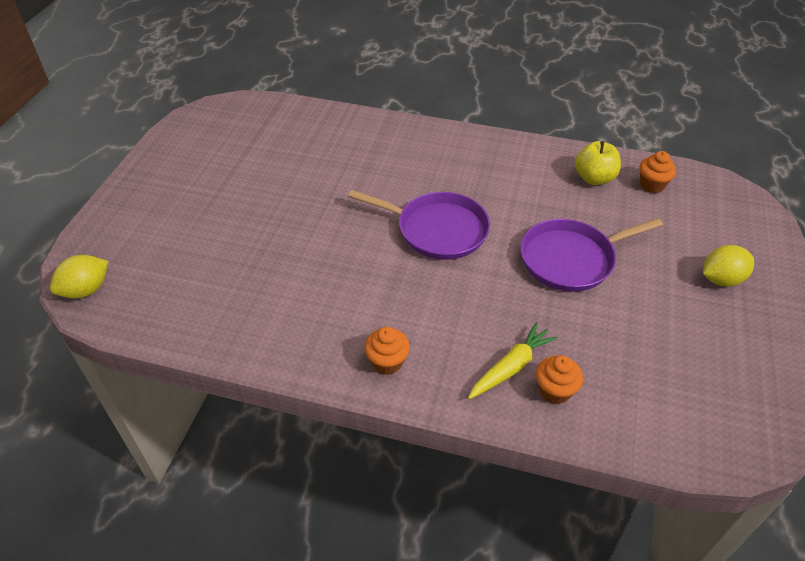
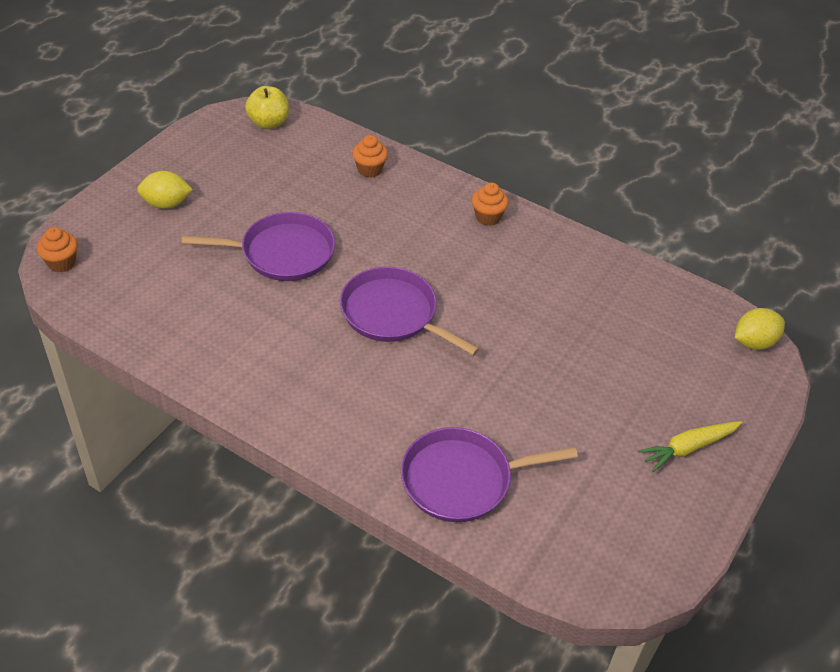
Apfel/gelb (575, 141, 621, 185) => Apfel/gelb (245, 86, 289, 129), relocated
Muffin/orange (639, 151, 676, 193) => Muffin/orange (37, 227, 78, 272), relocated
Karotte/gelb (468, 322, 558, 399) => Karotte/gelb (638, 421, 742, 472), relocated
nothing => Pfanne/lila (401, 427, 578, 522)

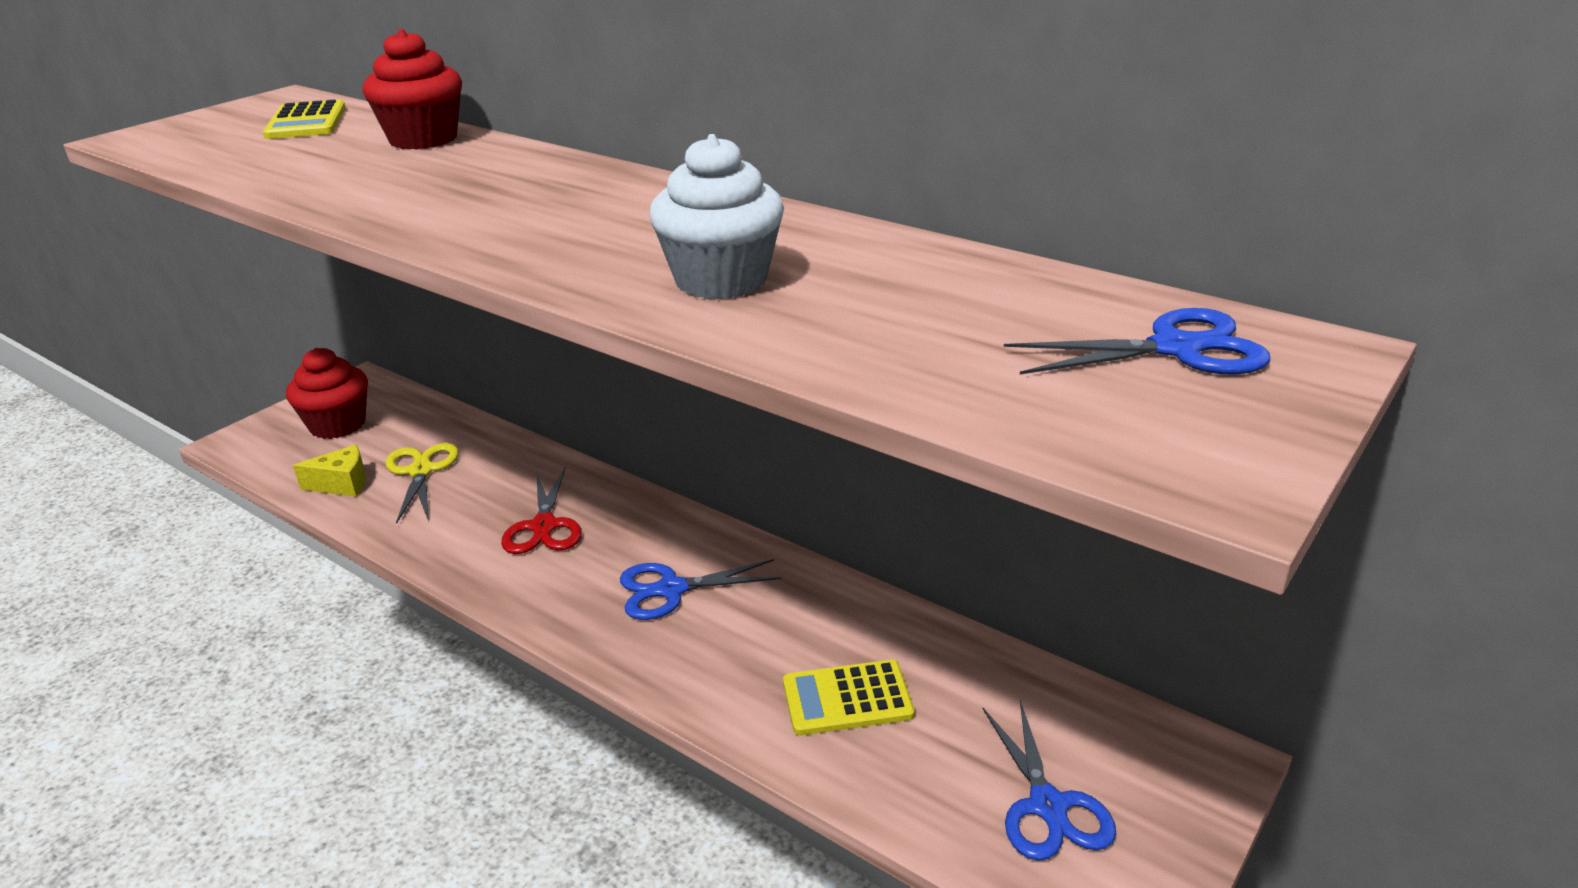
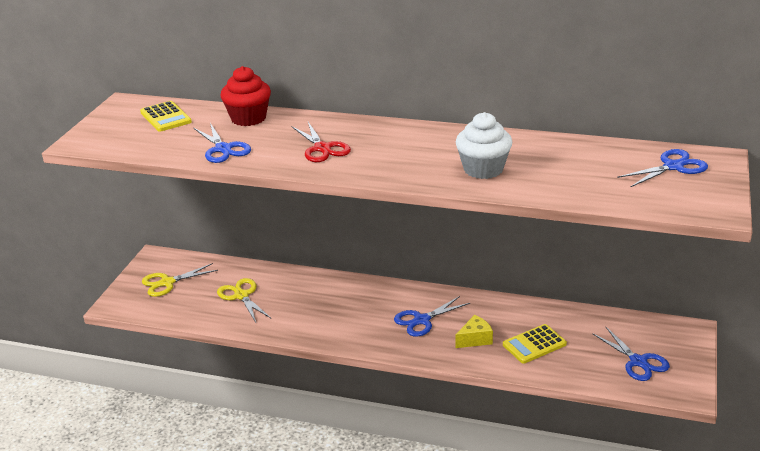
Muffin/rot (286, 348, 368, 439) => Schere/gelb (142, 263, 218, 297)
Käse/gelb (293, 444, 366, 497) => Käse/gelb (455, 315, 493, 348), relocated
Schere/rot (501, 467, 582, 554) => Schere/rot (292, 122, 351, 162), relocated
nothing => Schere/blau (194, 123, 251, 163)

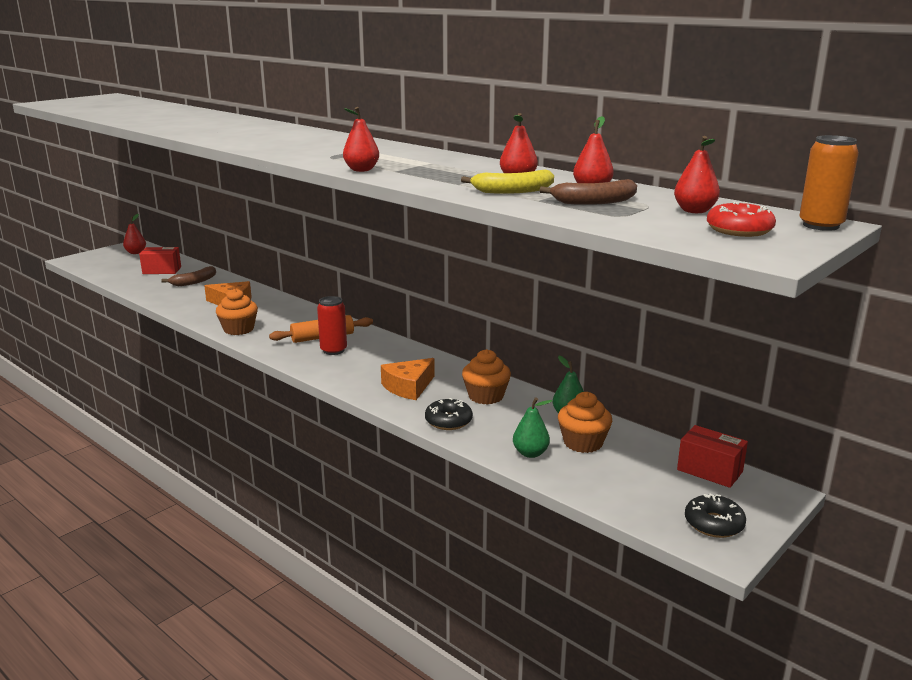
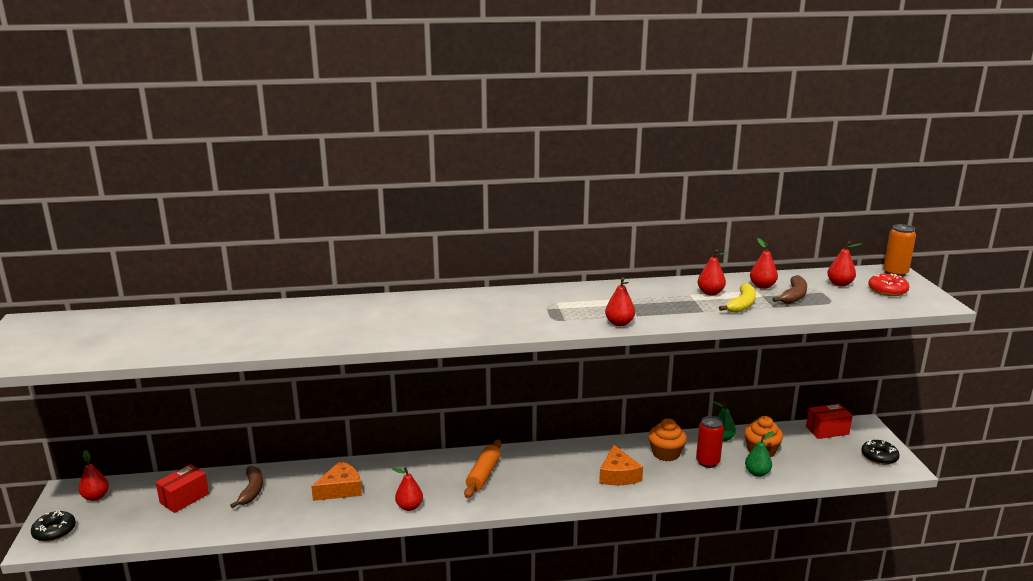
Muffin/orange (216, 289, 258, 335) => Birne/rot (392, 467, 423, 511)
Dose/rot (317, 296, 347, 355) => Dose/rot (696, 416, 724, 468), relocated
Donut/schwarz (425, 398, 473, 430) => Donut/schwarz (31, 510, 76, 542), relocated

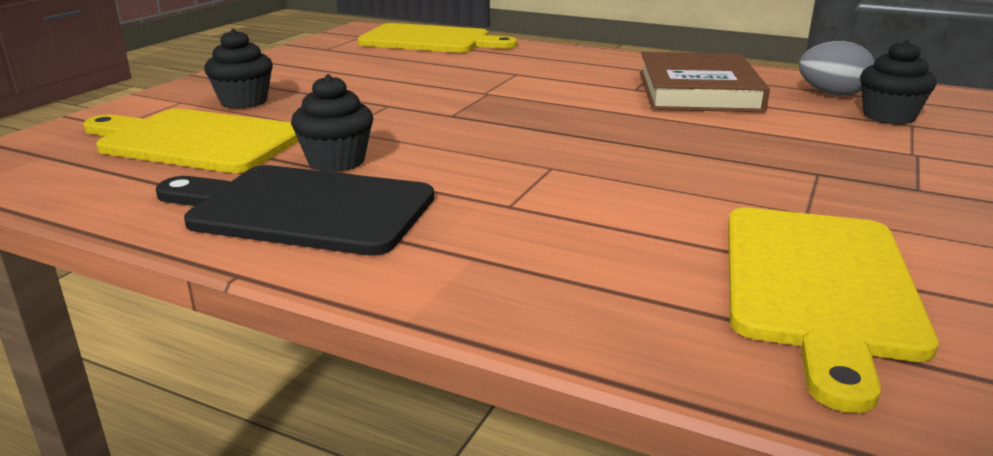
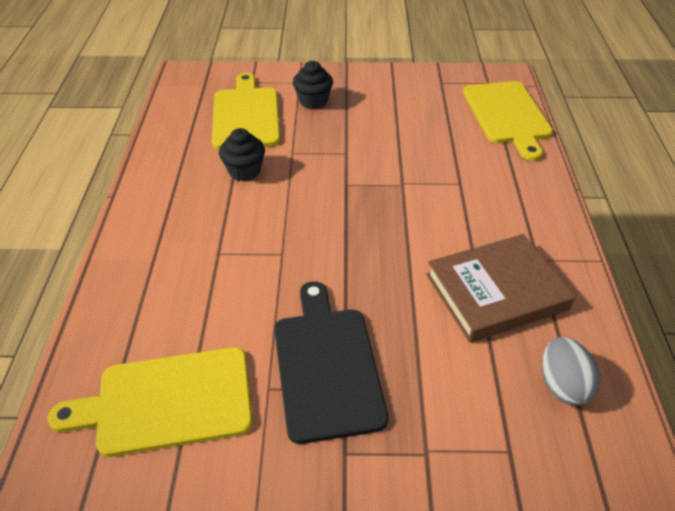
Muffin/schwarz (860, 40, 937, 124) => nothing
Schneidebrett/schwarz (156, 165, 434, 256) => Schneidebrett/schwarz (274, 281, 388, 444), relocated

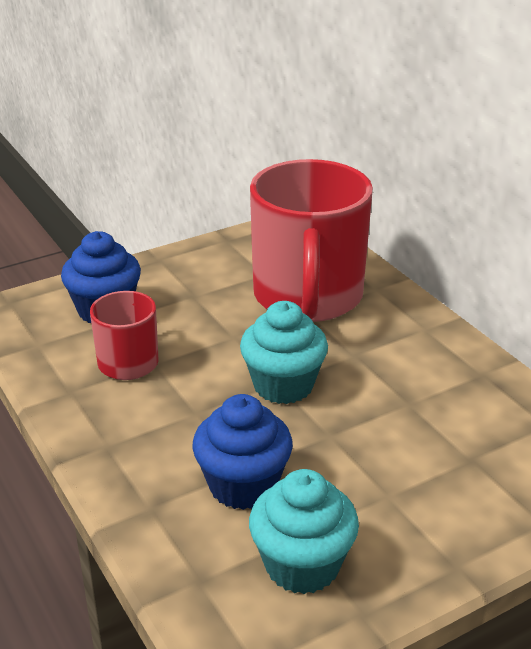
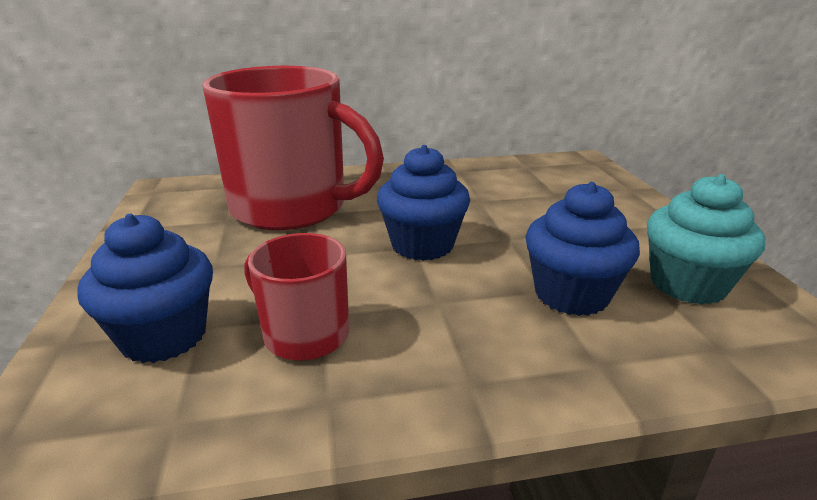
Muffin/türkis (240, 301, 328, 404) => Muffin/blau (377, 145, 470, 261)

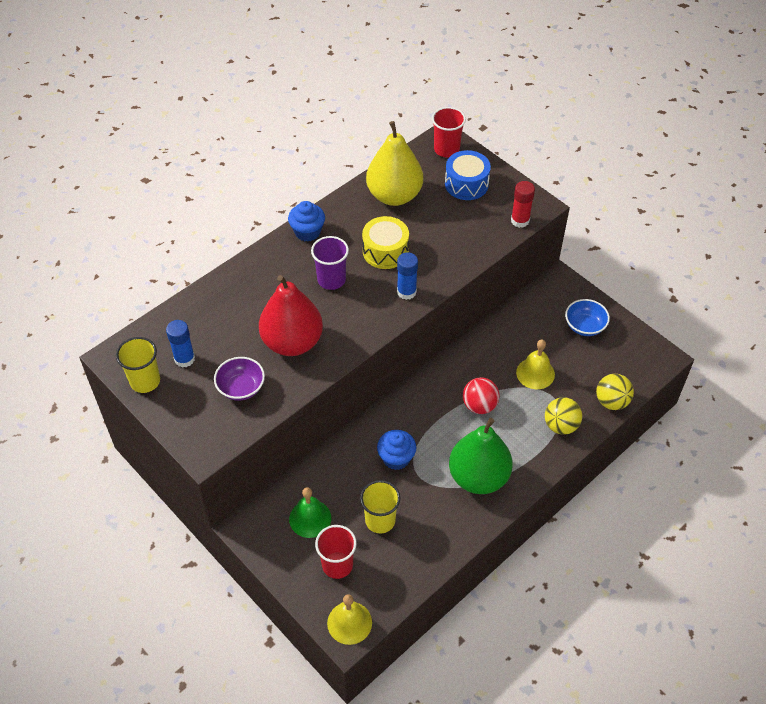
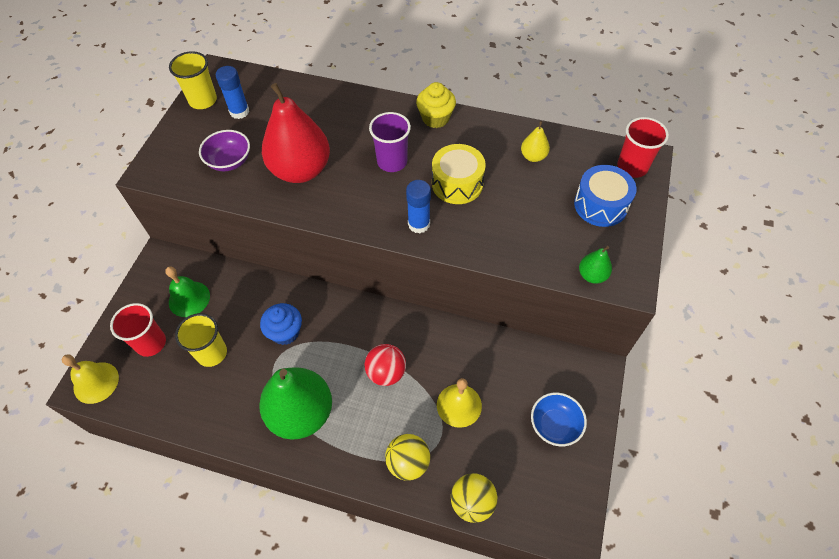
Birne/gelb (366, 121, 423, 206) => Birne/gelb (521, 121, 550, 162), x0.43
Klebestift/rot (511, 181, 535, 228) => Birne/grün (579, 246, 612, 283)
Muffin/blau (288, 201, 325, 242) => Muffin/gelb (416, 82, 456, 128)

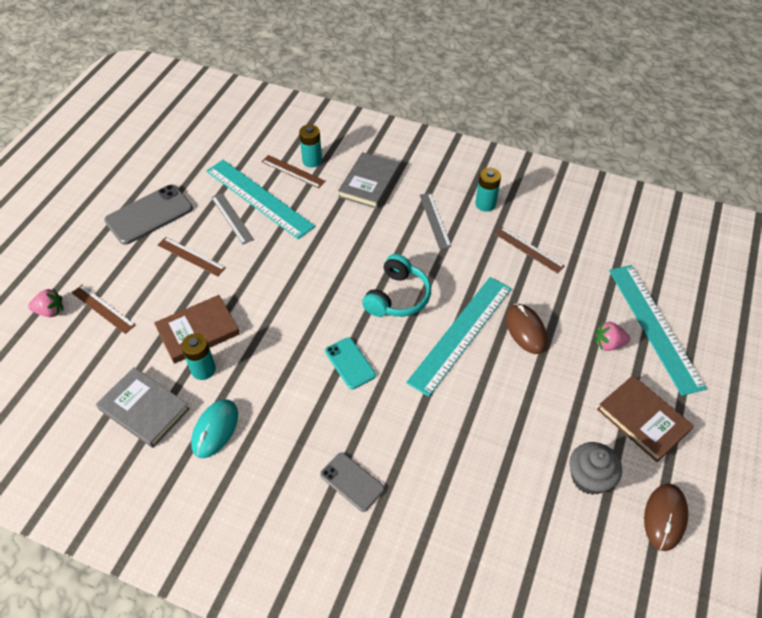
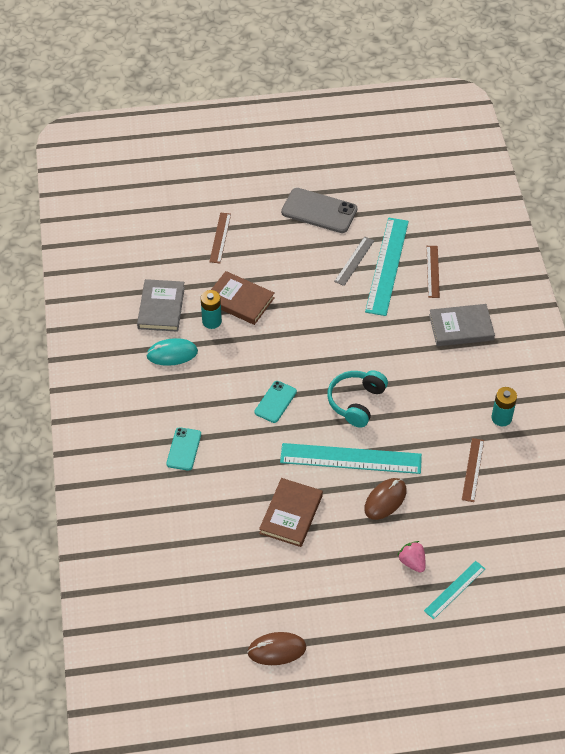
Batterie/türkis (299, 125, 322, 168) => nothing
Lineal/grau (420, 193, 452, 249) => nothing
Lineal/braun (158, 237, 226, 276) => nothing
Kopfhörer/türkis (362, 254, 431, 317) => Kopfhörer/türkis (327, 370, 388, 428), 120 degrees clockwise
Lineal/türkis (609, 265, 707, 396) => Lineal/türkis (424, 561, 485, 619), x0.53
Erdbeere/rosa (28, 288, 63, 317) => nothing
Buch/braun (597, 375, 694, 462) => Buch/braun (259, 478, 323, 547), relocated
Muffin/grau (569, 442, 622, 495) => nothing
Handy/grau (320, 453, 385, 512) => Handy/türkis (166, 427, 201, 471)

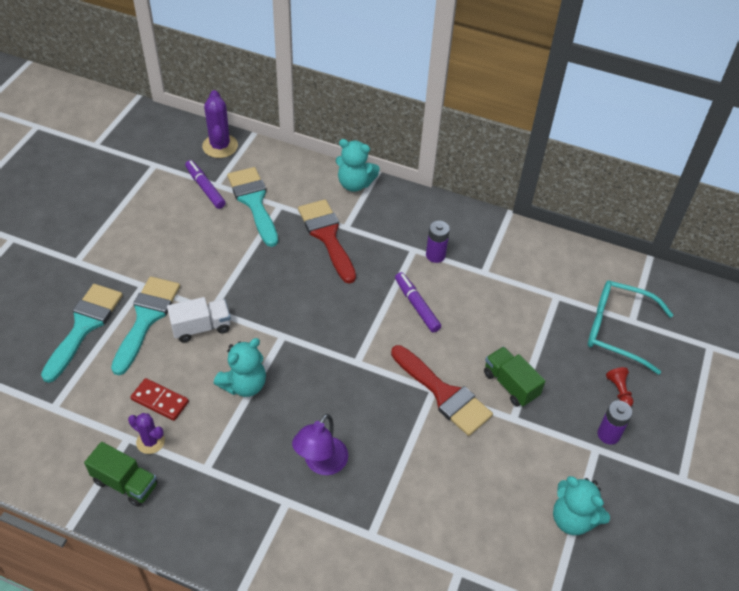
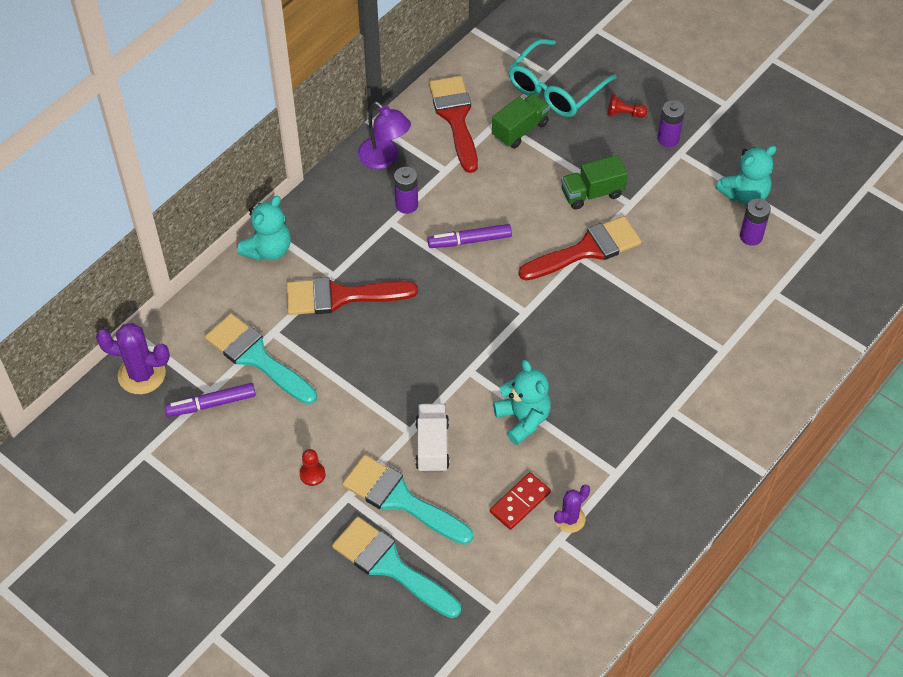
Pinsel/türkis (227, 167, 278, 247) => Pinsel/türkis (205, 313, 317, 405), 45 degrees clockwise
Lampe/lila (292, 414, 348, 475) => Lampe/lila (358, 102, 411, 169), relocated
Lastwagen/grün (84, 442, 158, 507) => Lastwagen/grün (492, 93, 550, 149), relocated
nothing => Pinsel/rot (429, 76, 478, 173)
nothing => Batterie/lila (740, 198, 771, 246)
nothing => Bauer/rot (299, 449, 325, 486)

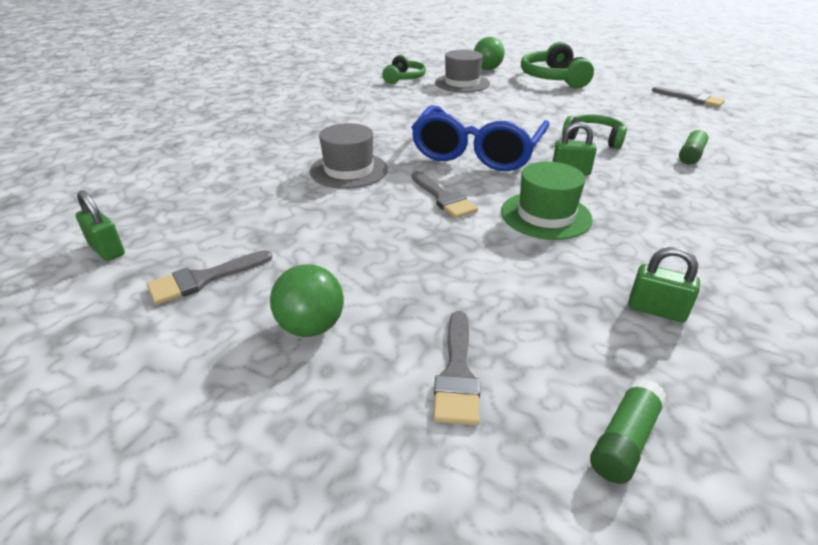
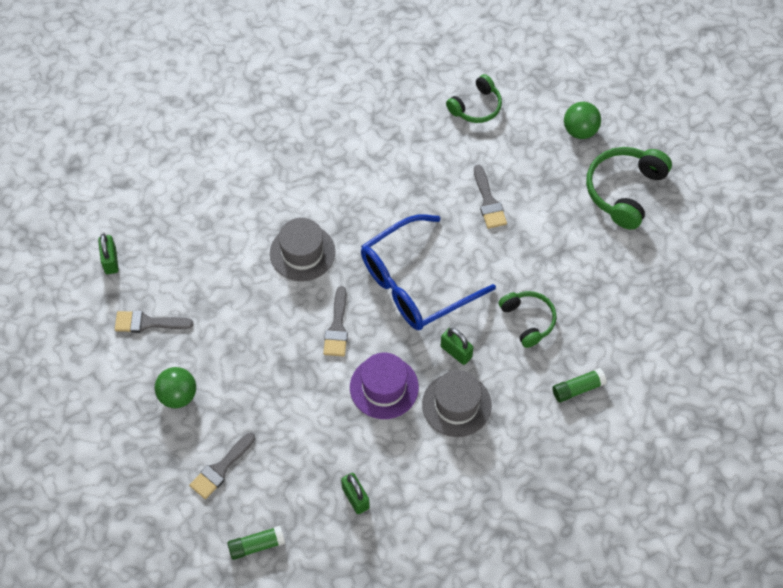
Hut/grau (435, 50, 490, 93) => Hut/grau (422, 370, 492, 437), relocated
Pinsel/grau (652, 87, 725, 107) => Pinsel/grau (474, 165, 507, 229), relocated
Hut/grün (501, 161, 593, 240) => Hut/lila (350, 353, 419, 419)

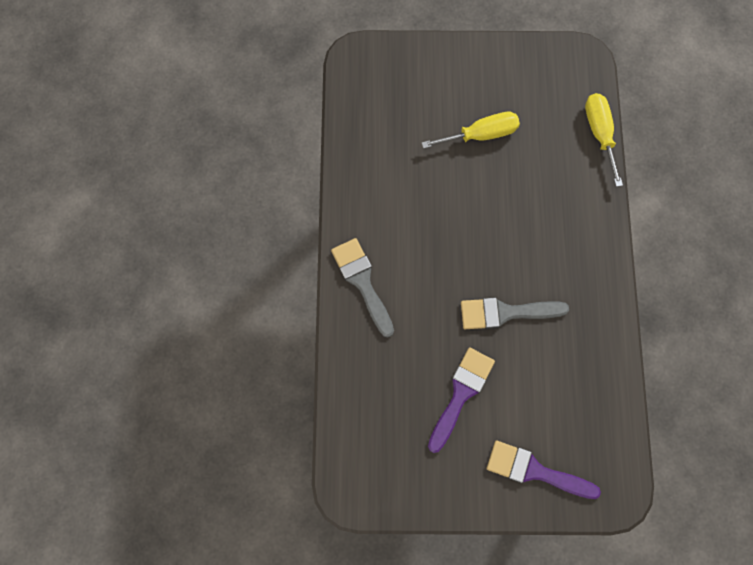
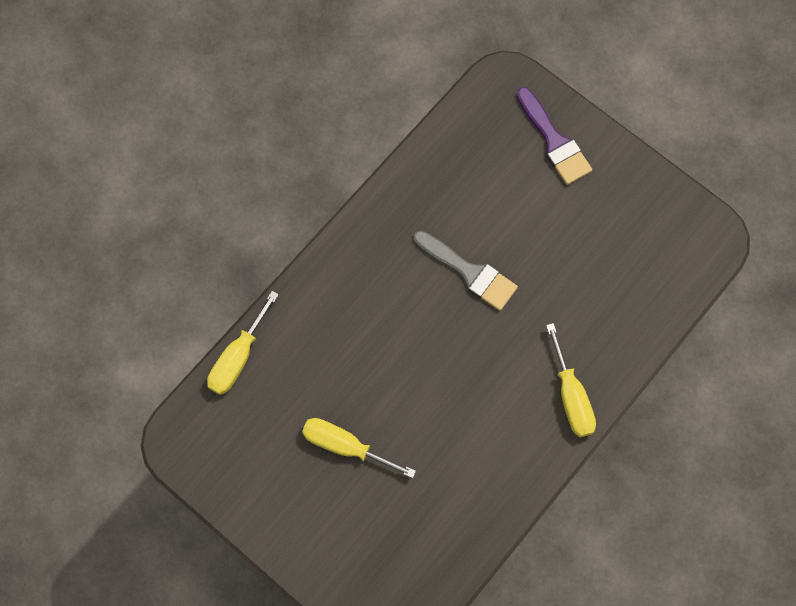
Pinsel/grau (331, 238, 394, 337) => Schraubenzieher/gelb (546, 323, 596, 437)
Pinsel/lila (428, 347, 495, 453) => nothing

